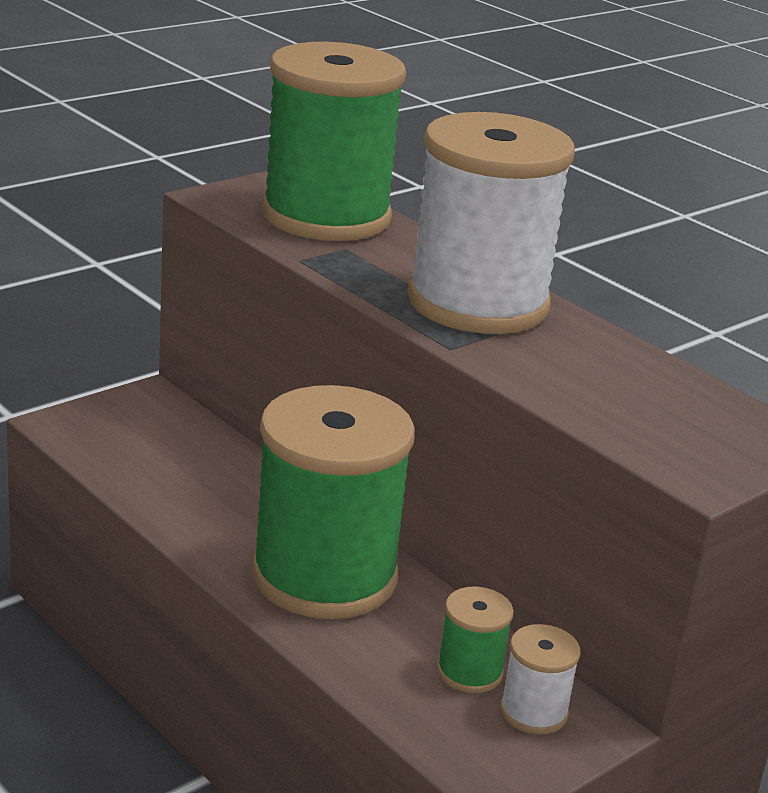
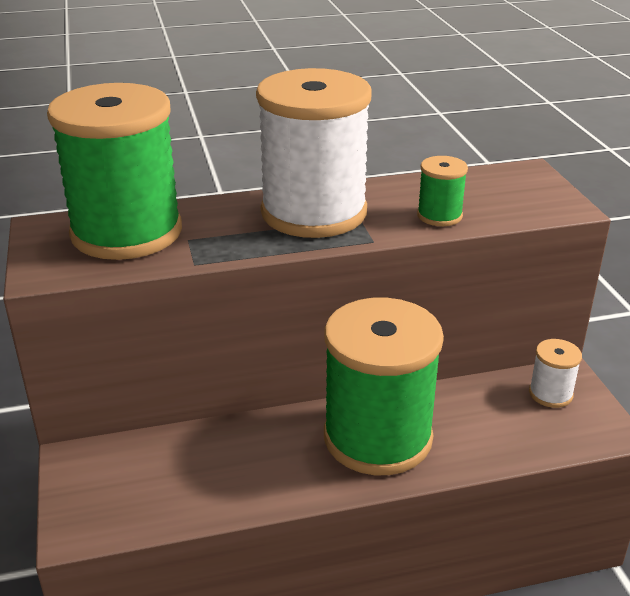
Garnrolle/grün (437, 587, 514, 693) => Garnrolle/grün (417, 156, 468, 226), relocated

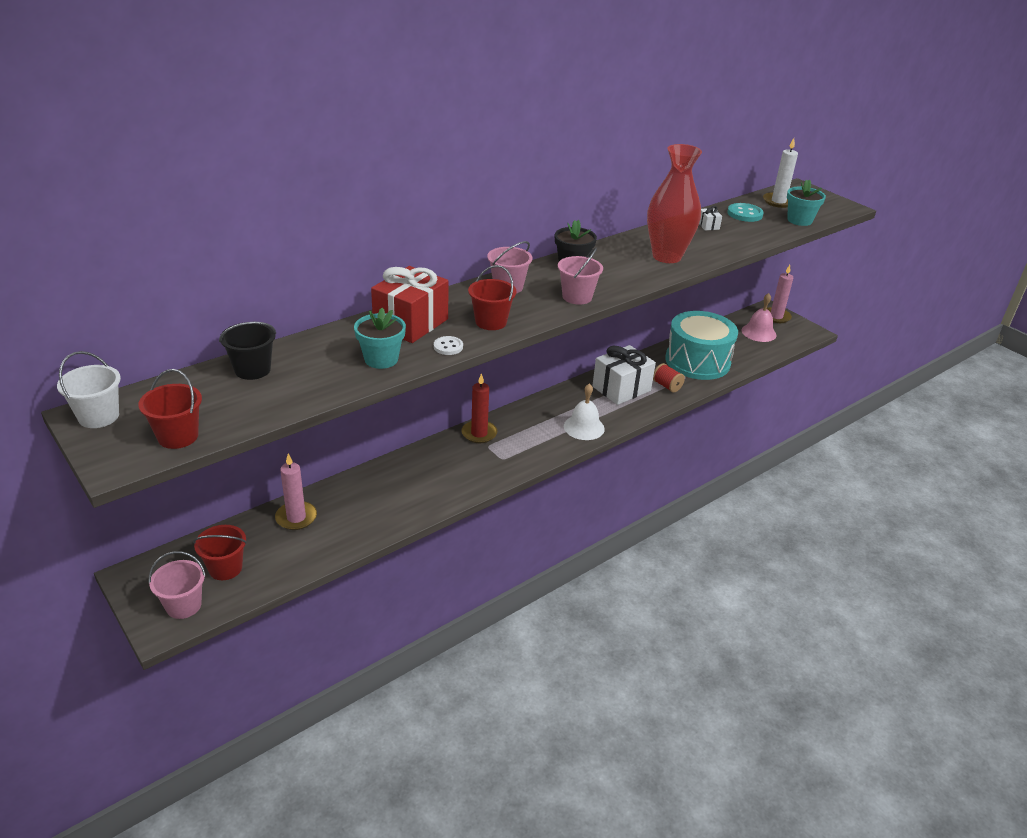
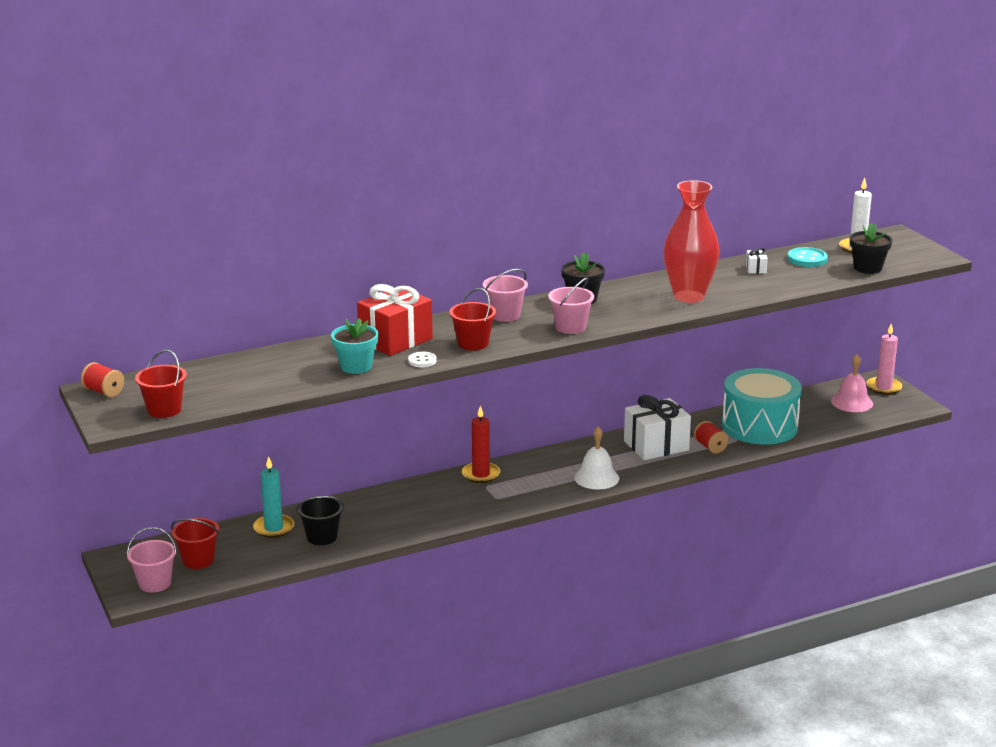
Blumentopf/türkis (787, 179, 826, 226) => Blumentopf/schwarz (850, 223, 892, 274)
Eimer/schwarz (219, 322, 276, 380) => Eimer/schwarz (296, 496, 344, 545), relocated
Eimer/weiß (57, 351, 121, 428) => Garnrolle/rot (81, 362, 124, 397)
Kerze/rosa (275, 454, 317, 530) => Kerze/türkis (253, 456, 294, 538)

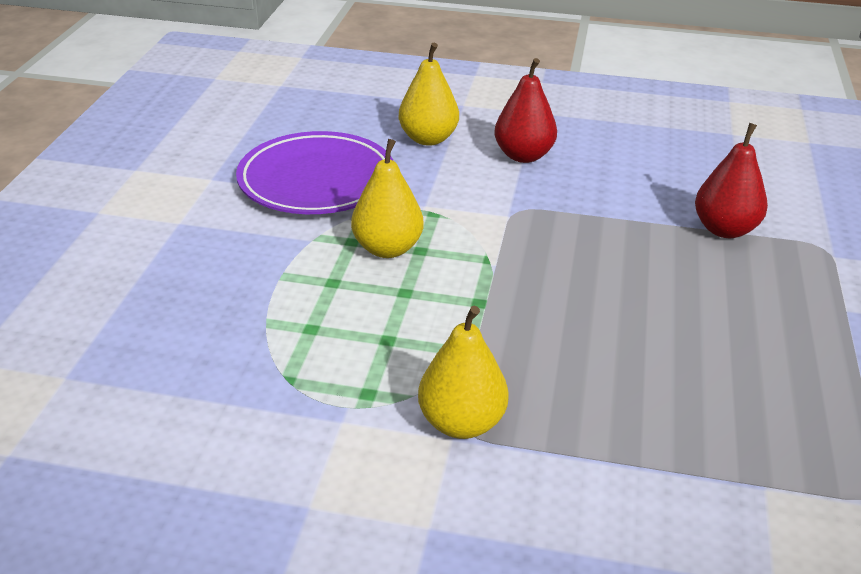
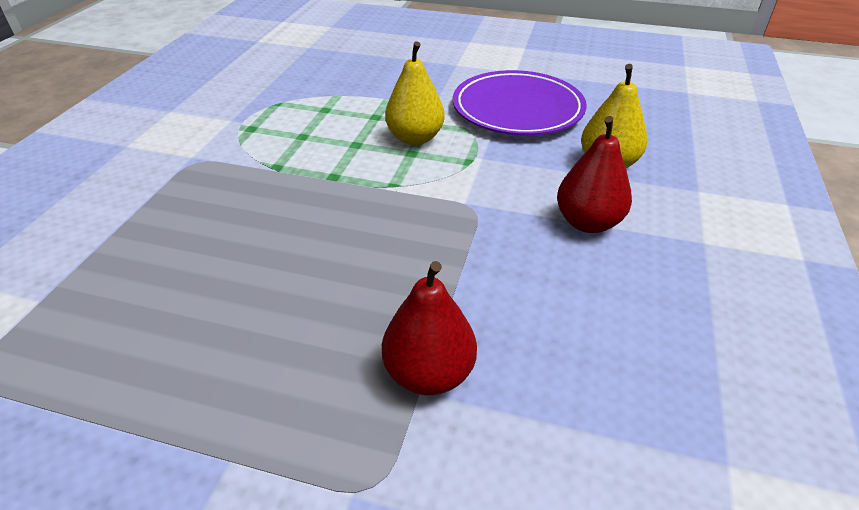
Birne/gelb (418, 306, 509, 439) => nothing

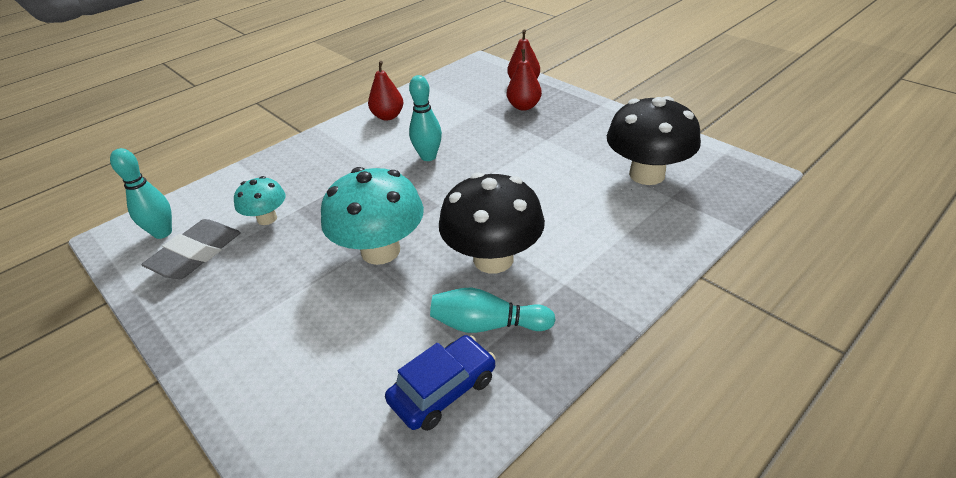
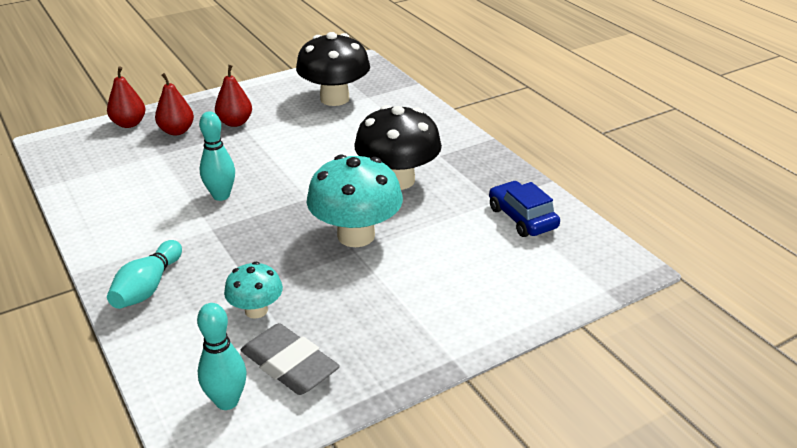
Birne/rot (368, 61, 404, 120) => Birne/rot (215, 65, 252, 127), relocated
Bowlingkegel/türkis (430, 287, 555, 333) => Bowlingkegel/türkis (107, 240, 182, 309), relocated

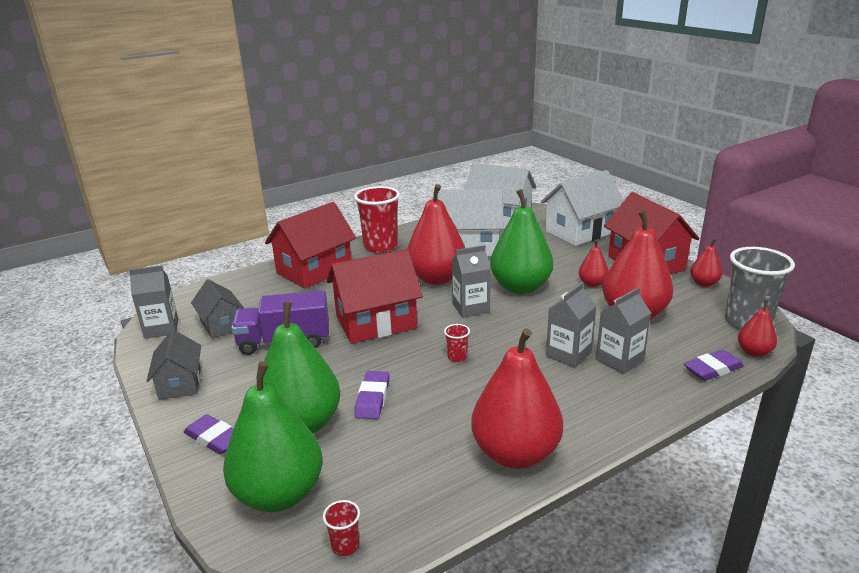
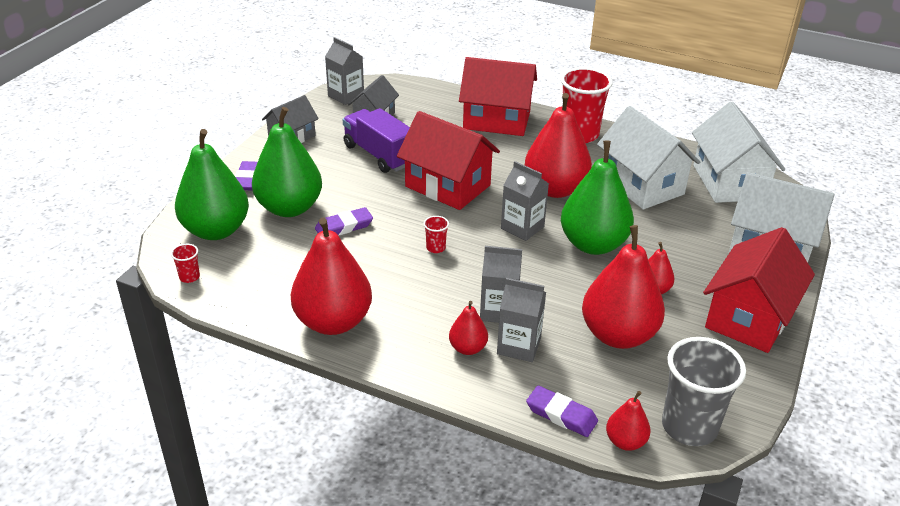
Birne/rot (690, 238, 722, 287) => Birne/rot (449, 301, 488, 355), relocated

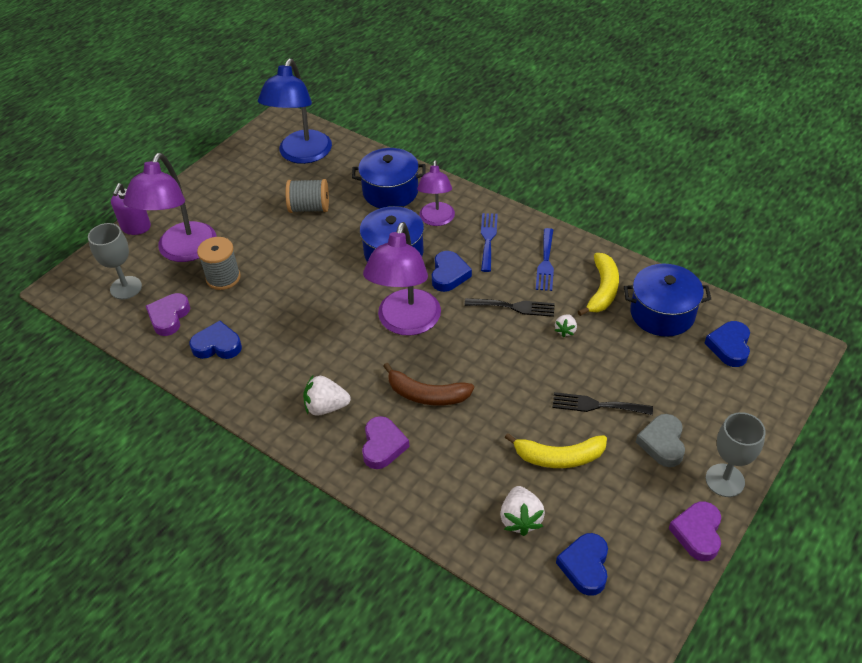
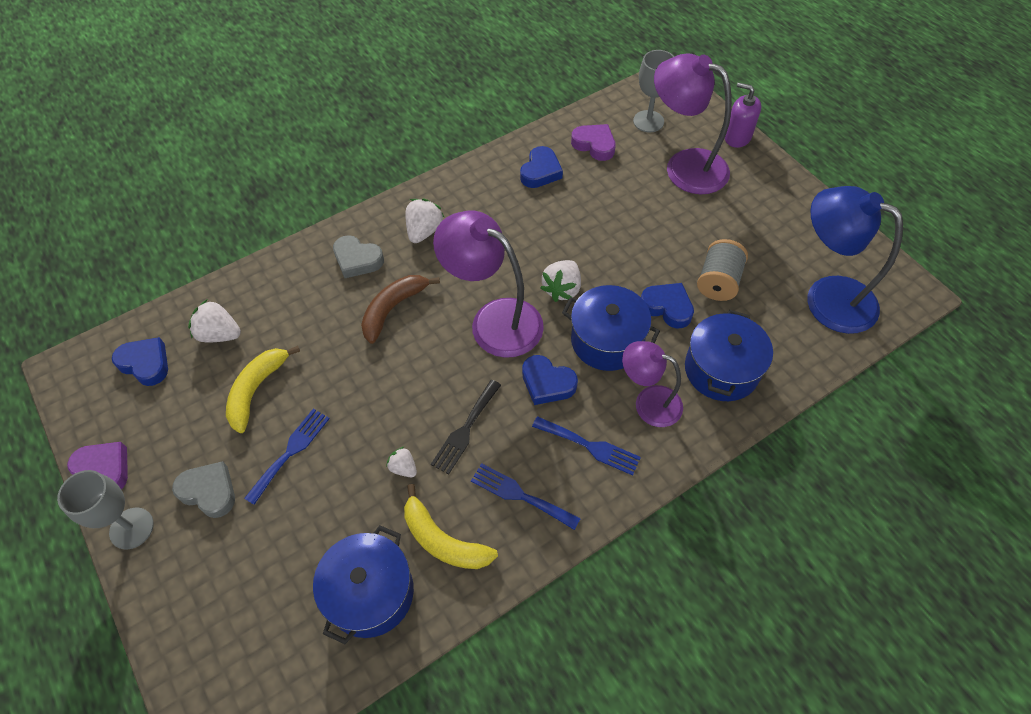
Garnrolle/grau (197, 237, 241, 290) => nothing
Herz/blau (705, 321, 750, 367) => Herz/blau (641, 283, 694, 328), relocated
Gabel/schwarz (553, 392, 653, 415) => Gabel/blau (244, 409, 330, 505)
Herz/lila (362, 416, 410, 469) => Herz/grau (333, 235, 384, 278)
nothing => Erdbeere/weiß (540, 260, 581, 302)

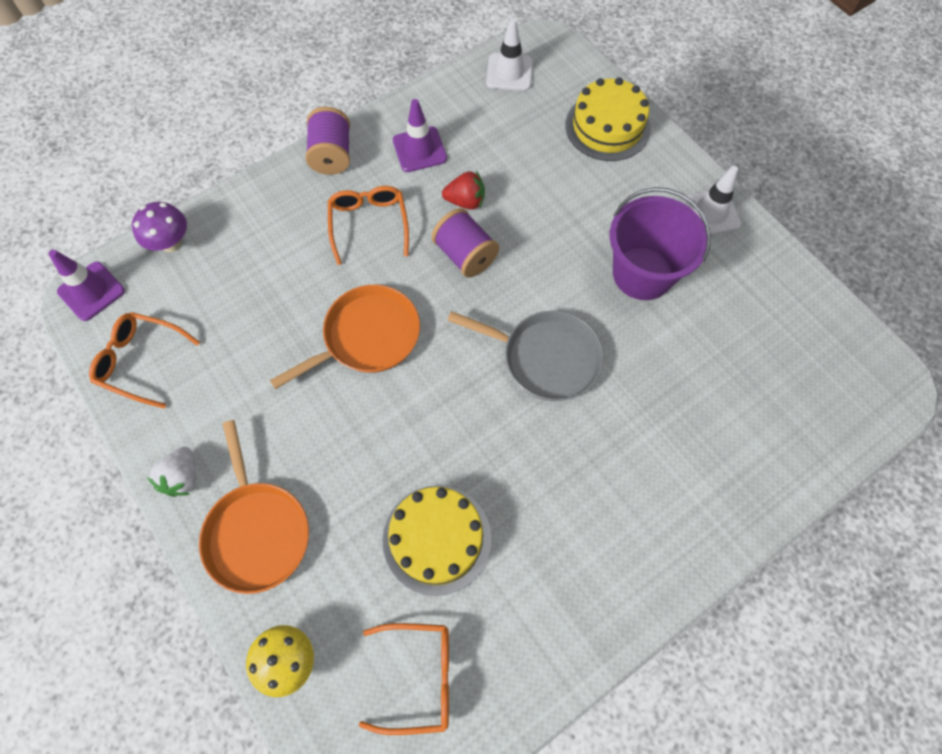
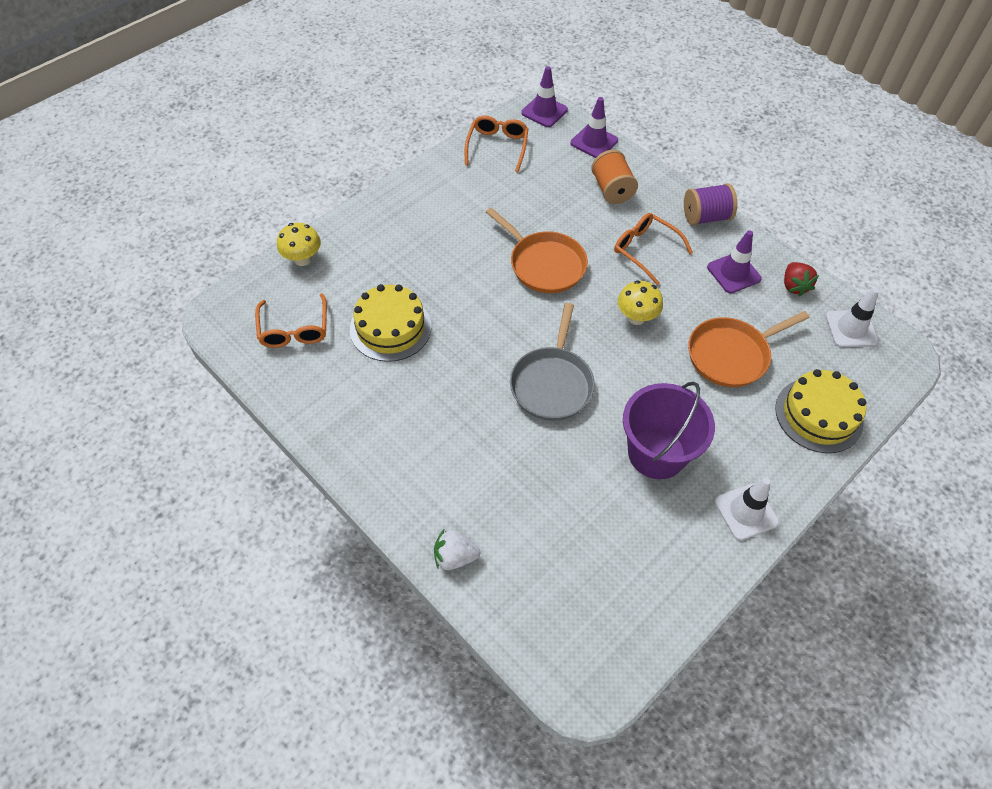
Erdbeere/rot (442, 171, 485, 210) => Erdbeere/rot (784, 262, 819, 297), relocated
Brille/orange (328, 186, 409, 265) => Brille/orange (614, 213, 693, 285), 120 degrees counterclockwise
Pilz/lila (132, 202, 187, 252) => Leitkegel/lila (571, 97, 618, 158)
Garnrolle/lila (432, 208, 499, 278) => Pilz/gelb (618, 280, 663, 325)
Pfanne/orange (199, 420, 309, 594) => Pfanne/orange (688, 311, 809, 387), relocated
Erdbeere/weiß (147, 447, 196, 497) => Erdbeere/weiß (434, 530, 480, 570), relocated
nothing => Garnrolle/orange (591, 150, 638, 204)

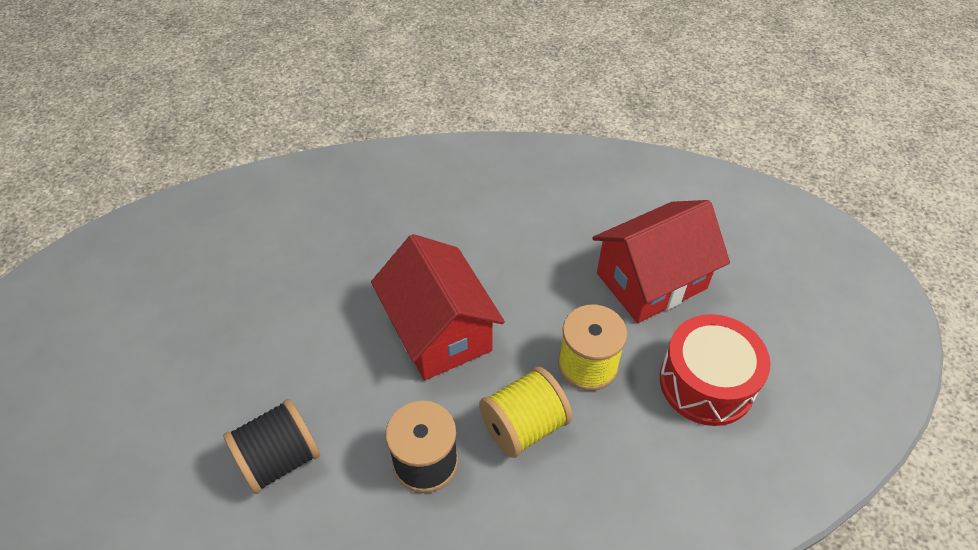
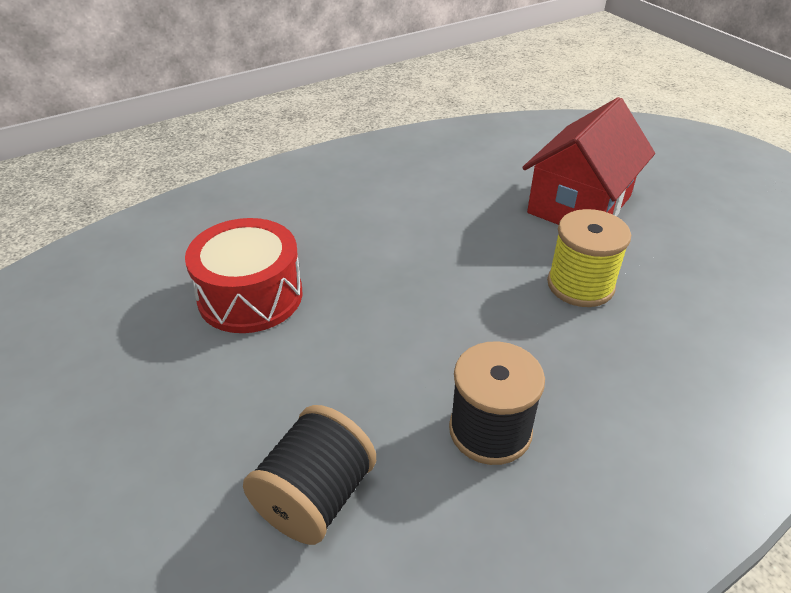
Haus/rot (371, 234, 505, 380) => nothing
Trommel/rot (660, 314, 770, 426) => Trommel/rot (185, 218, 302, 333), relocated
Garnrolle/gelb (479, 367, 572, 458) => nothing

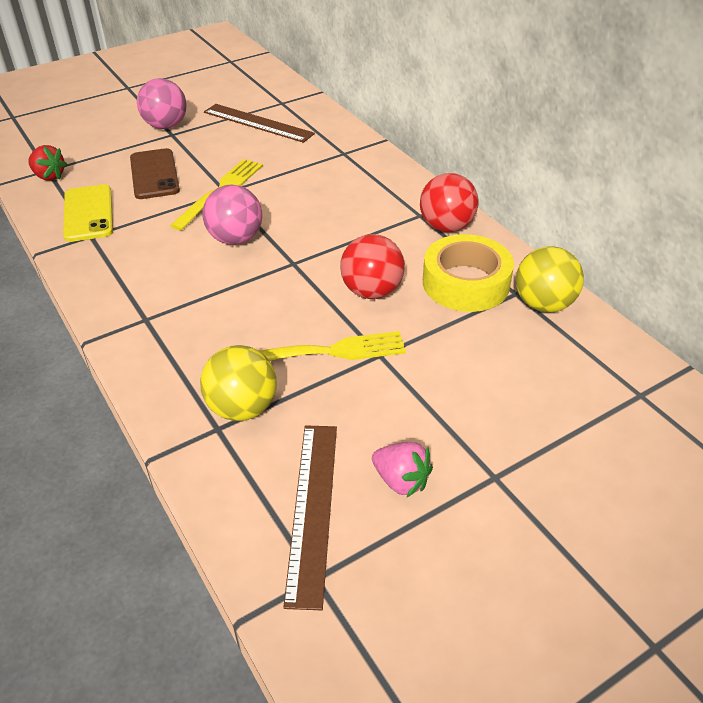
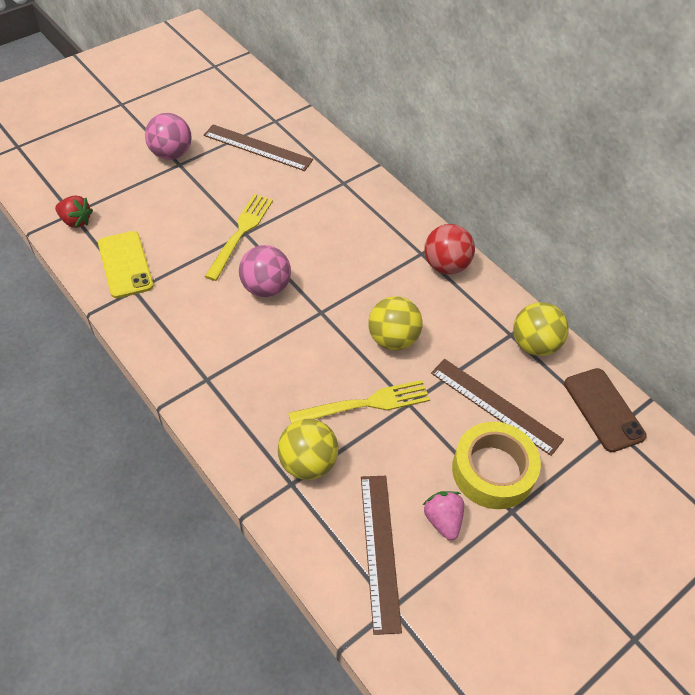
Handy/braun (130, 148, 180, 199) => Handy/braun (564, 368, 647, 452), relocated
Ball/rot (340, 234, 405, 299) => Ball/gelb (368, 296, 423, 351)
Klebeband/gelb (423, 234, 514, 312) => Klebeband/gelb (452, 422, 541, 509), relocated
Erdbeere/rosa (372, 442, 433, 497) => Erdbeere/rosa (423, 491, 464, 540), 135 degrees counterclockwise
nothing => Lineal/braun (431, 359, 564, 456)

